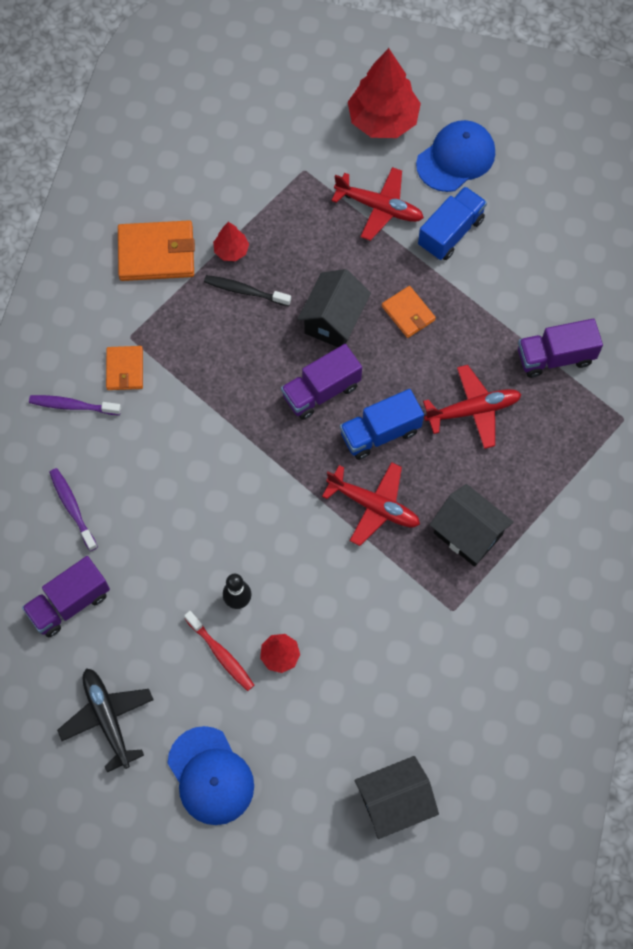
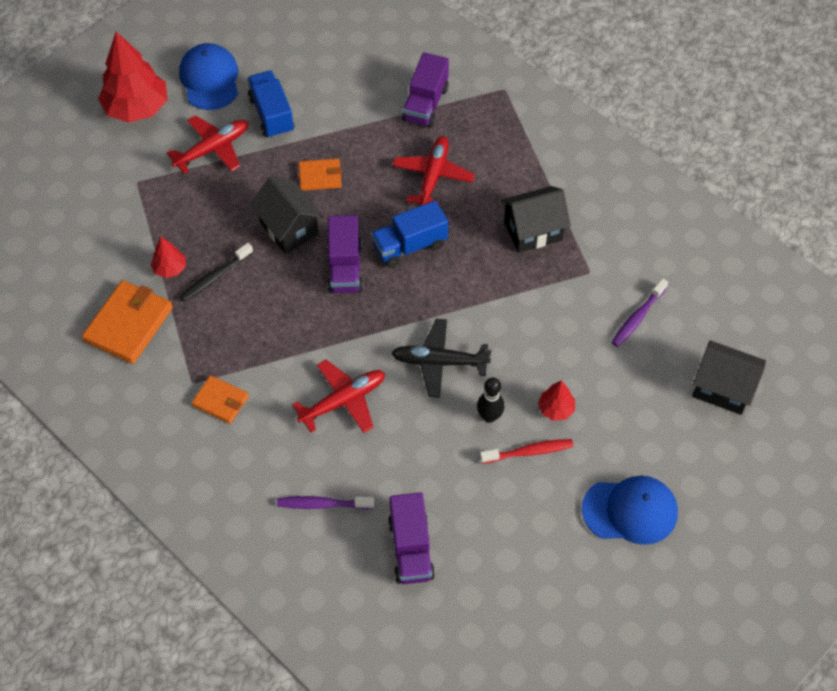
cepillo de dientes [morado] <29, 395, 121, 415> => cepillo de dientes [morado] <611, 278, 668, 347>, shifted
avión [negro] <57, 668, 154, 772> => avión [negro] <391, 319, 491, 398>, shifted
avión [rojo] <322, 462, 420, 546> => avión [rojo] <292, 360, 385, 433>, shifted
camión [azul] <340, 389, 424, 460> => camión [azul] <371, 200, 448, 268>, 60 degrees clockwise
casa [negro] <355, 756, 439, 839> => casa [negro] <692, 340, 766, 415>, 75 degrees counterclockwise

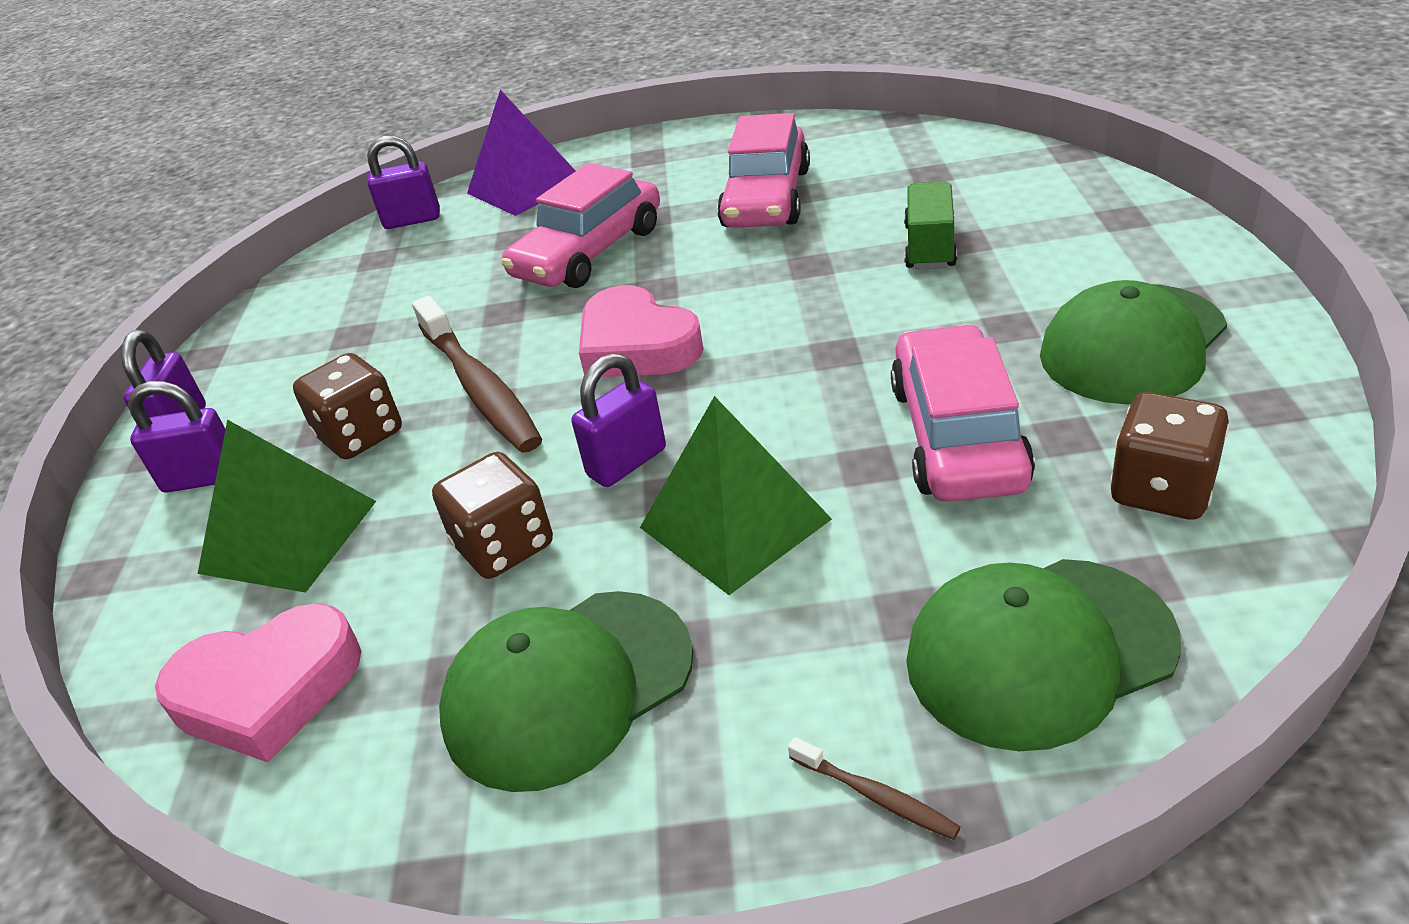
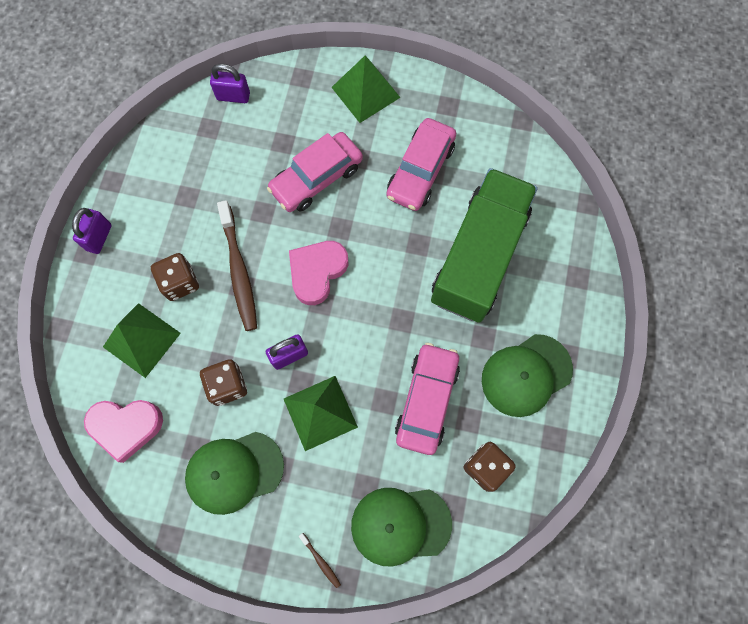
candado [morado] <128, 381, 225, 493> => nothing
pirámide [morado] <467, 90, 575, 216> => nothing
nothing => pirámide [verde] <331, 56, 401, 123>
corazón [rosa] <579, 285, 704, 377> => corazón [rosa] <289, 241, 348, 305>, 60 degrees clockwise
camión [verde] <904, 181, 957, 269> => camión [verde] <431, 168, 538, 323>, x2.40

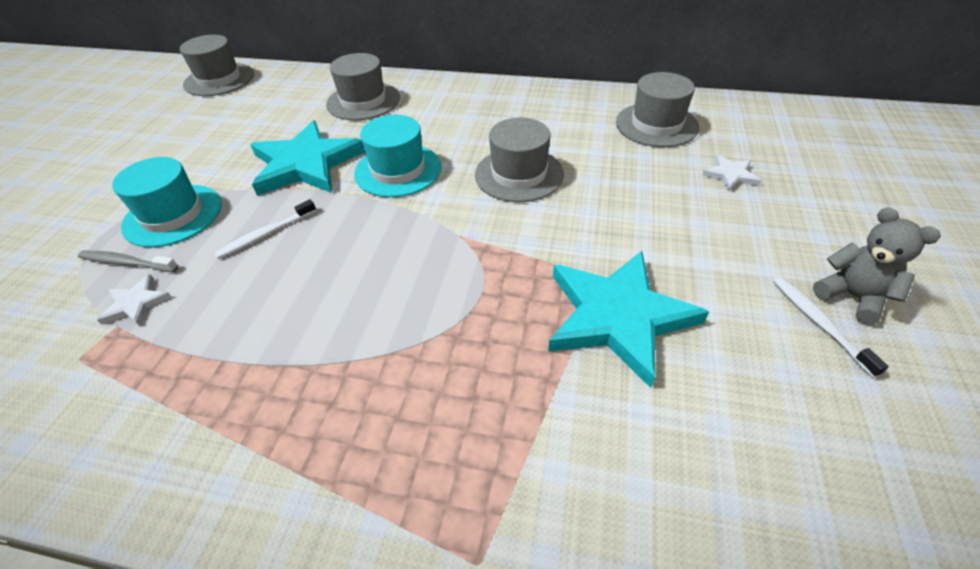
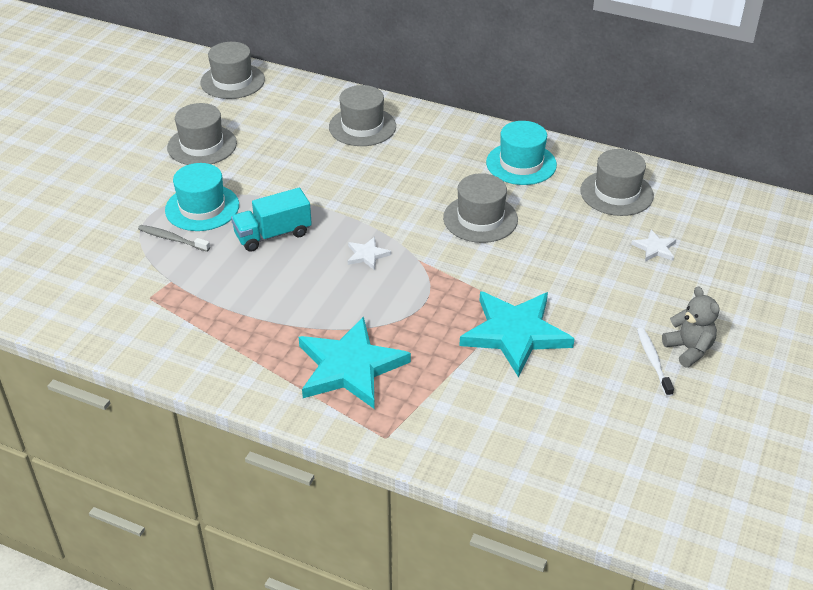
nothing => sombrero [gris] <167, 103, 237, 165>
estrella [blanco] <97, 274, 172, 326> => estrella [blanco] <348, 237, 391, 270>, shifted
estrella [turquesa] <250, 120, 365, 196> => estrella [turquesa] <299, 316, 411, 409>, shifted
sombrero [turquesa] <354, 115, 442, 197> => sombrero [turquesa] <486, 121, 557, 185>, shifted
cepillo de dientes [blanco] <214, 199, 316, 259> => camión [turquesa] <231, 188, 312, 252>

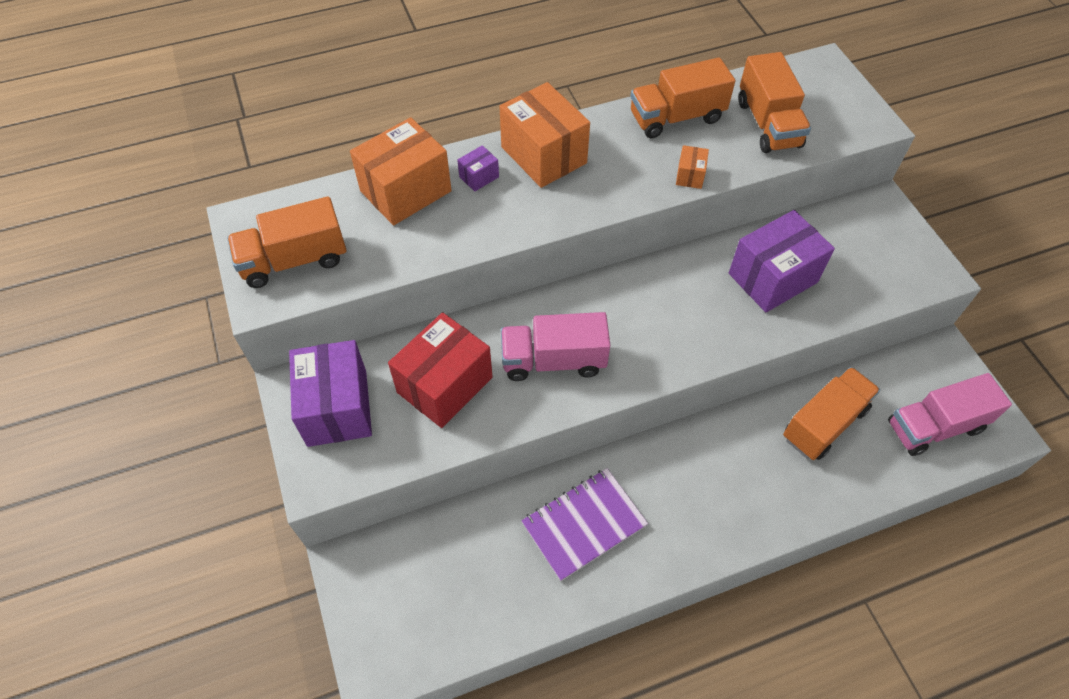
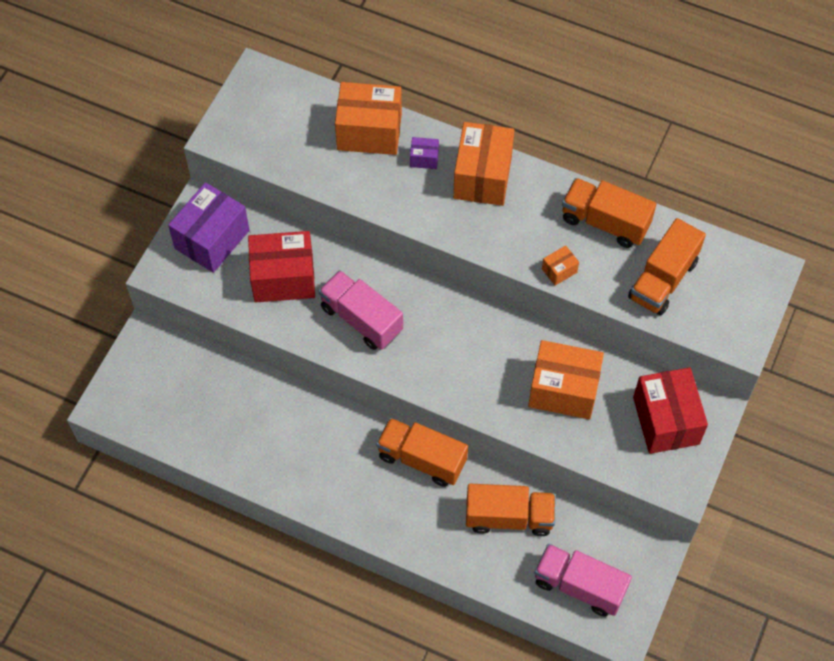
cuaderno [morado] <521, 468, 648, 581> => nothing
nothing => caja [rojo] <633, 367, 708, 454>
camión [naranja] <227, 196, 347, 288> => camión [naranja] <376, 418, 468, 487>, shifted
caja [morado] <729, 210, 835, 312> => caja [naranja] <528, 340, 604, 419>

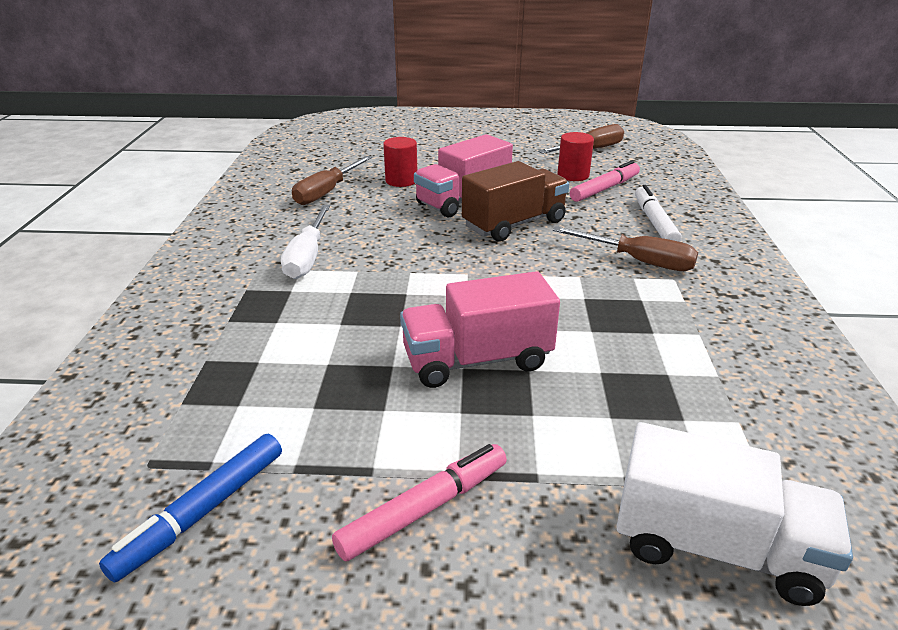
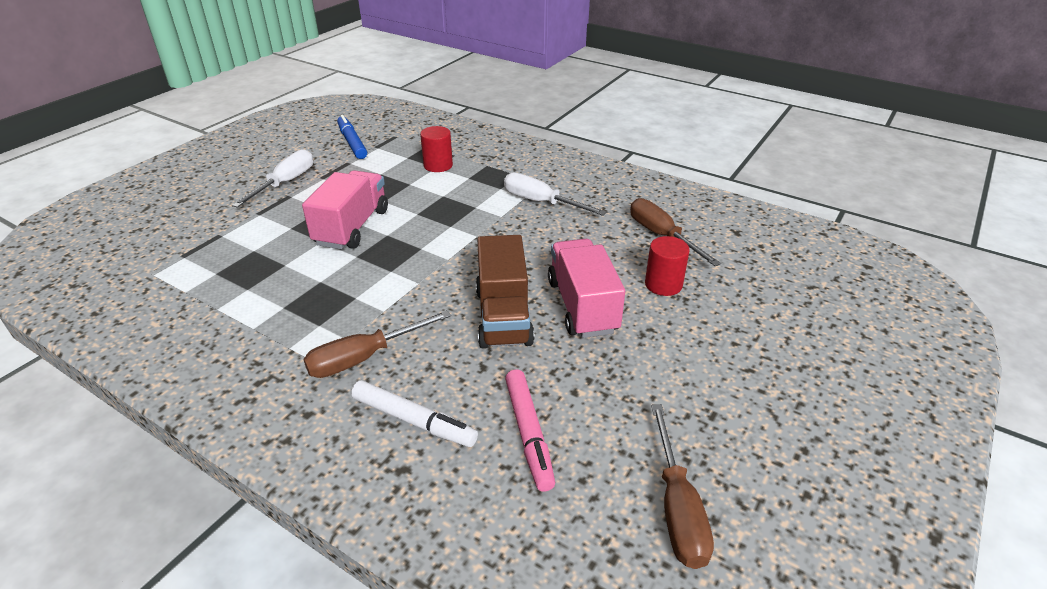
camión [blanco] <616, 422, 853, 606> => nothing
cilindro [rojo] <557, 132, 594, 181> => cilindro [rojo] <420, 126, 453, 172>, shifted
rotulador [rosa] <332, 444, 507, 562> => destornillador [blanco] <232, 149, 313, 207>

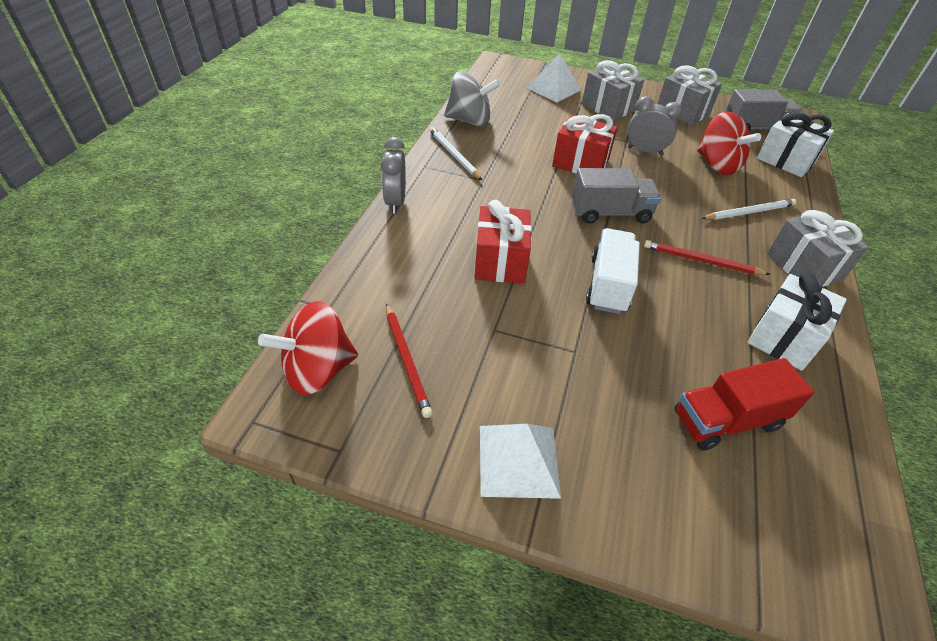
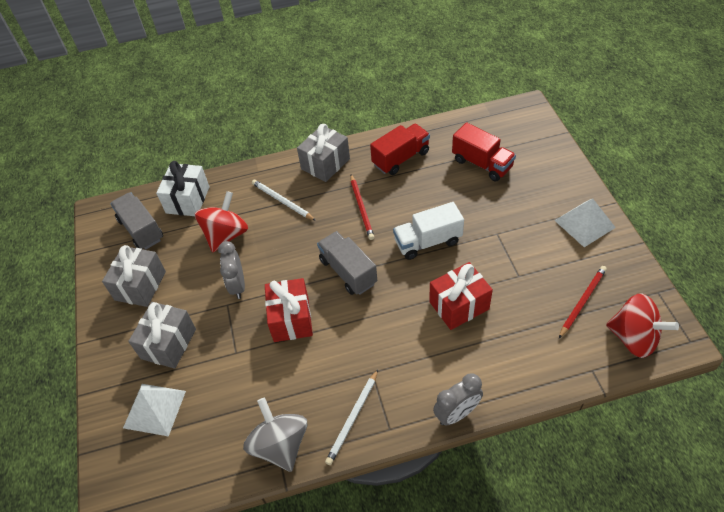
regalo [blanco] <748, 273, 847, 371> => camión [rojo] <370, 124, 430, 175>

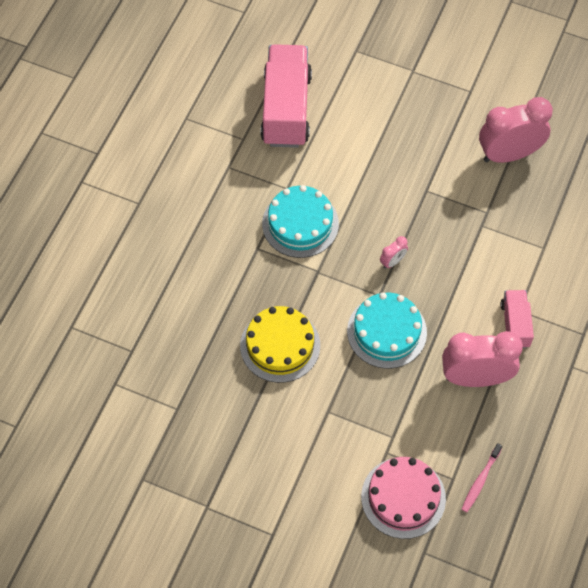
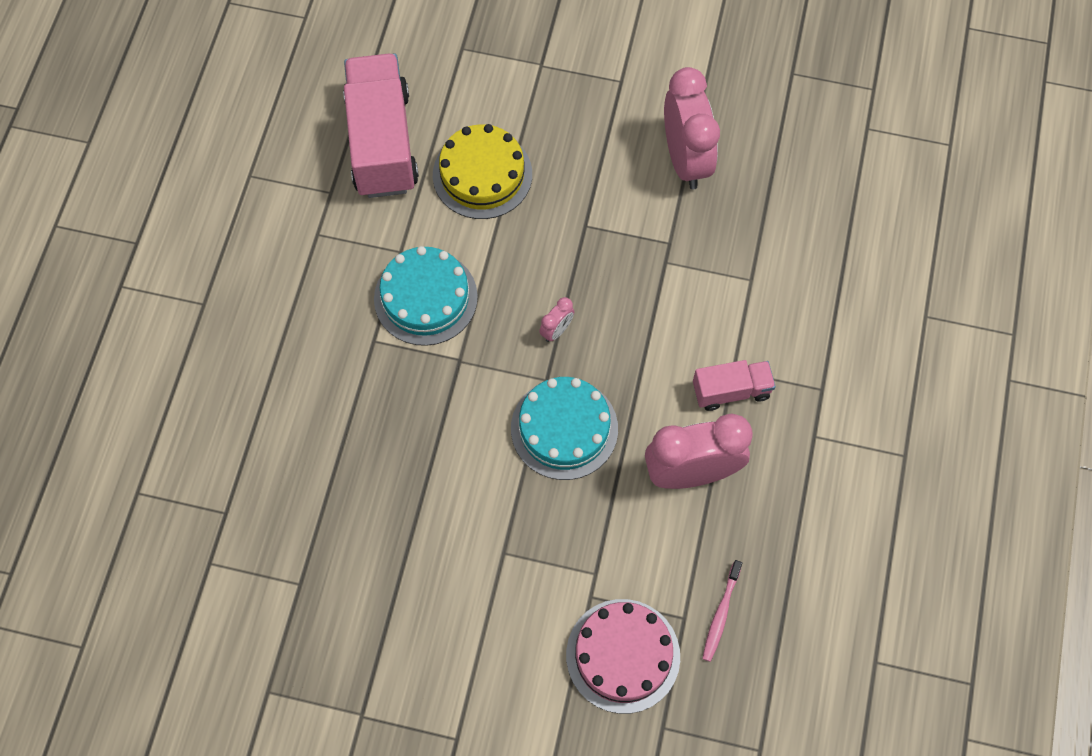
tarta [amarillo] <240, 306, 320, 383> => tarta [amarillo] <433, 124, 532, 219>, shifted
despertador [rosa] <479, 97, 553, 163> => despertador [rosa] <664, 67, 720, 189>, 105 degrees clockwise
camión [rosa] <500, 290, 534, 348> => camión [rosa] <693, 360, 776, 411>, 90 degrees clockwise

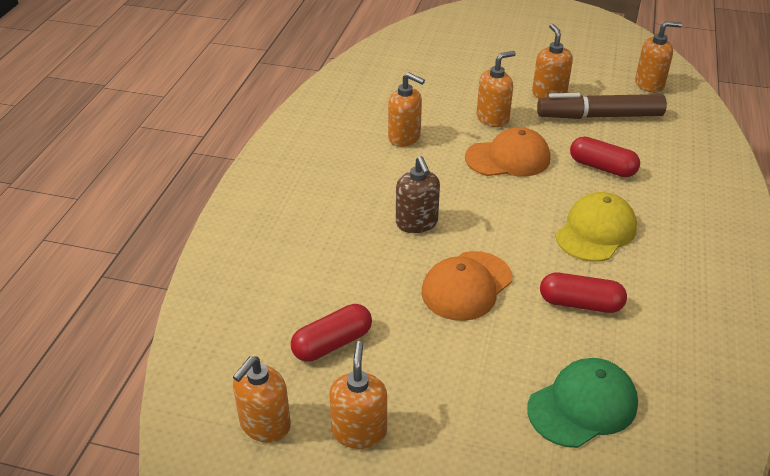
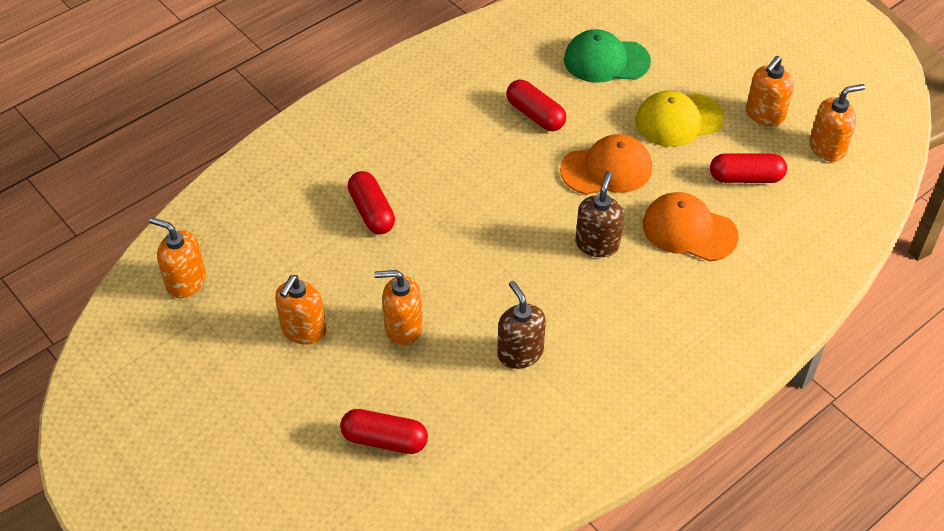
rotulador [marrón] <537, 93, 667, 119> => nothing
nothing => cápsula [rojo] <340, 409, 428, 454>
gorra [naranja] <465, 127, 550, 177> => gorra [naranja] <643, 192, 739, 261>, shifted
gorra [amarillo] <555, 192, 637, 262> => gorra [amarillo] <636, 90, 724, 147>, shifted
dispensador de jabón [naranja] <388, 72, 425, 147> => dispensador de jabón [marrón] <497, 281, 546, 369>

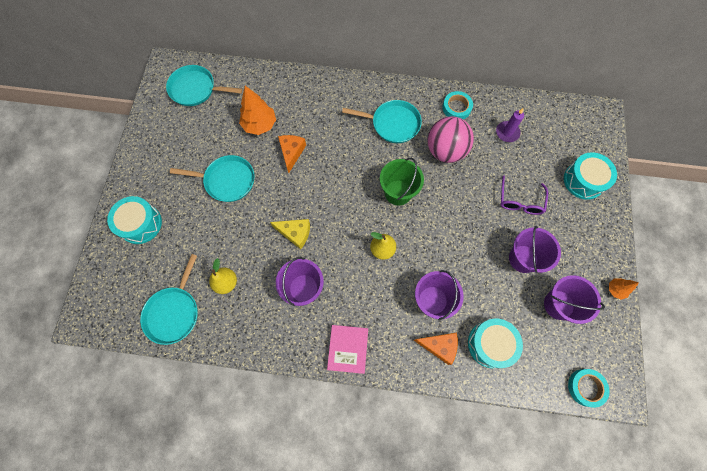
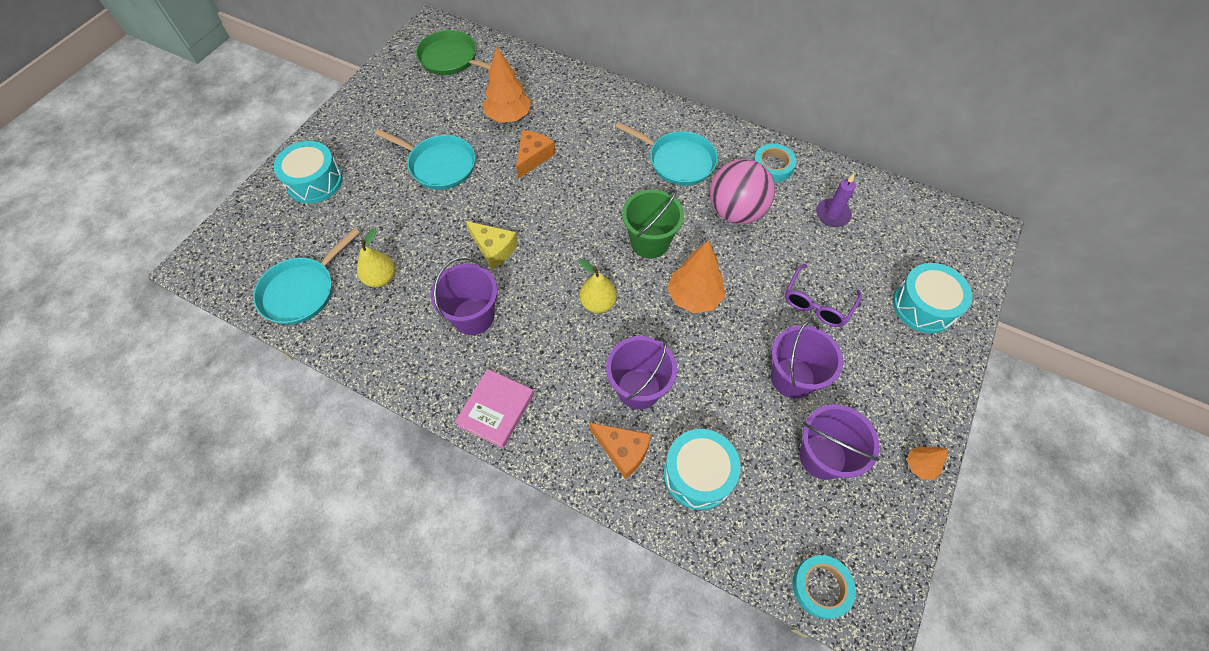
nothing => árbol [naranja] <667, 240, 725, 313>
sartén [turquesa] <166, 65, 242, 106> => sartén [verde] <416, 30, 491, 75>

